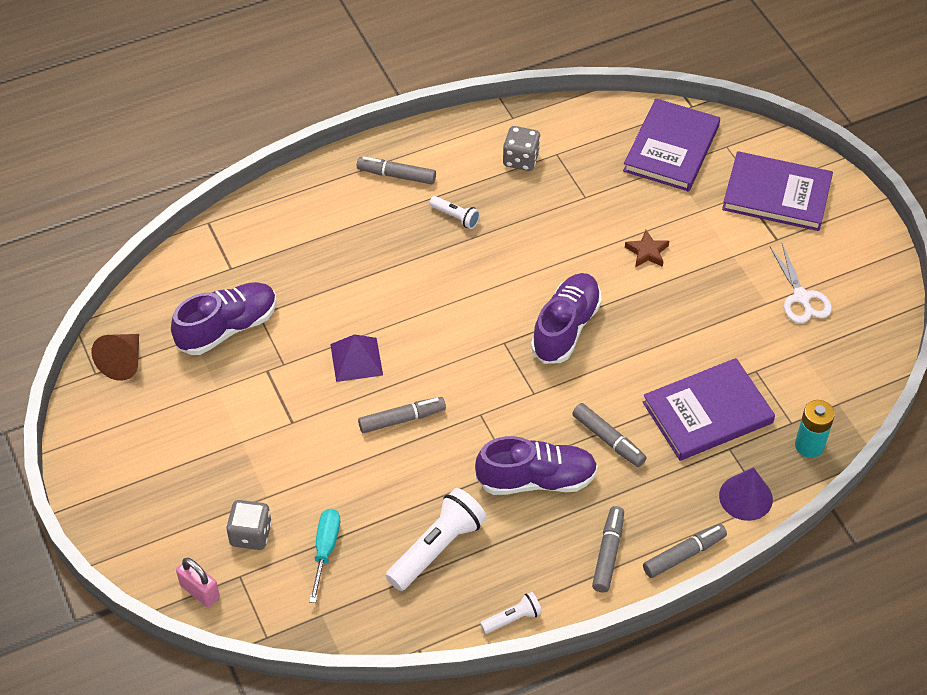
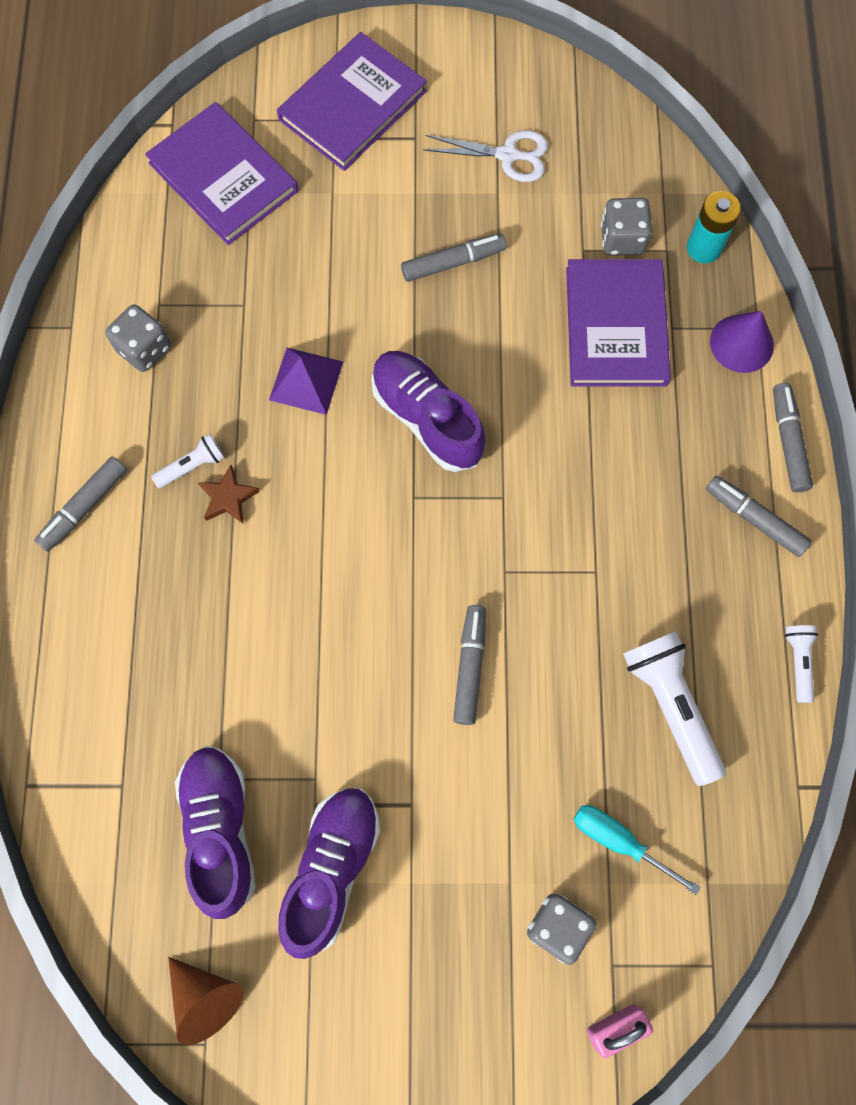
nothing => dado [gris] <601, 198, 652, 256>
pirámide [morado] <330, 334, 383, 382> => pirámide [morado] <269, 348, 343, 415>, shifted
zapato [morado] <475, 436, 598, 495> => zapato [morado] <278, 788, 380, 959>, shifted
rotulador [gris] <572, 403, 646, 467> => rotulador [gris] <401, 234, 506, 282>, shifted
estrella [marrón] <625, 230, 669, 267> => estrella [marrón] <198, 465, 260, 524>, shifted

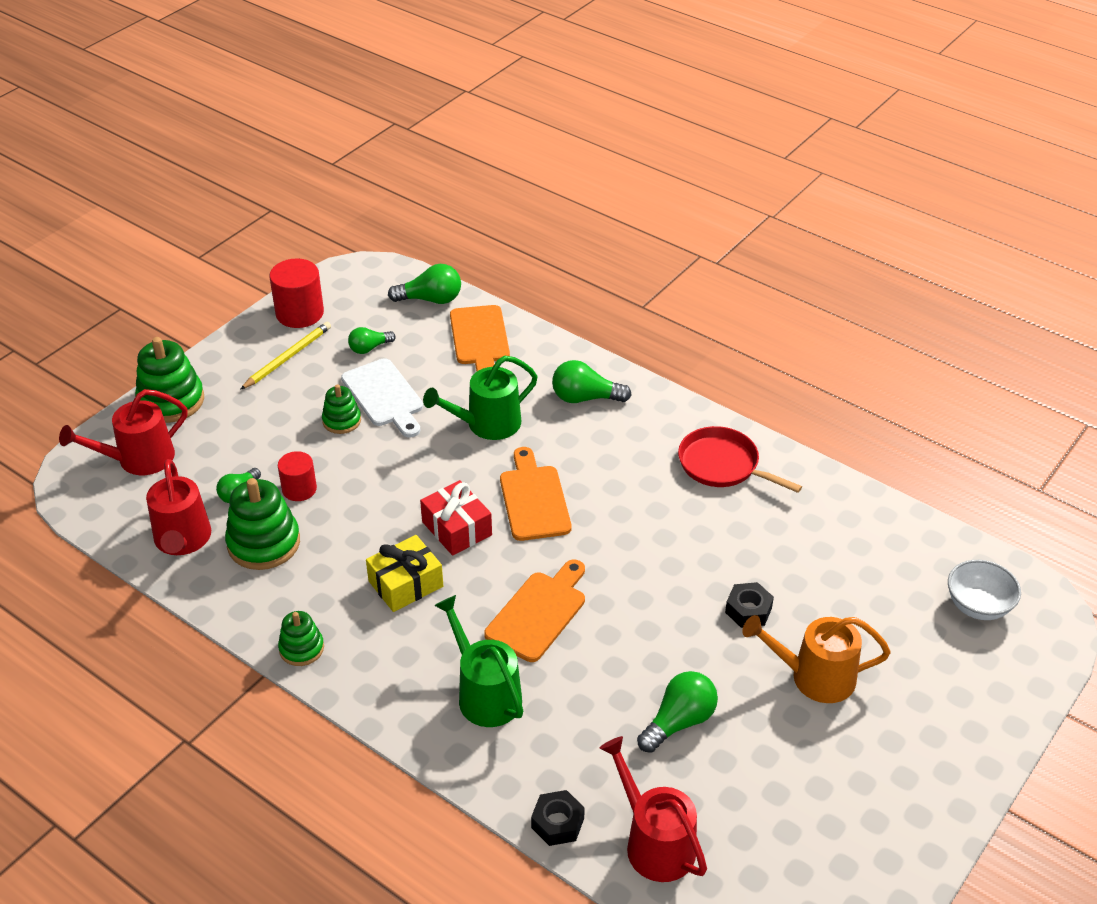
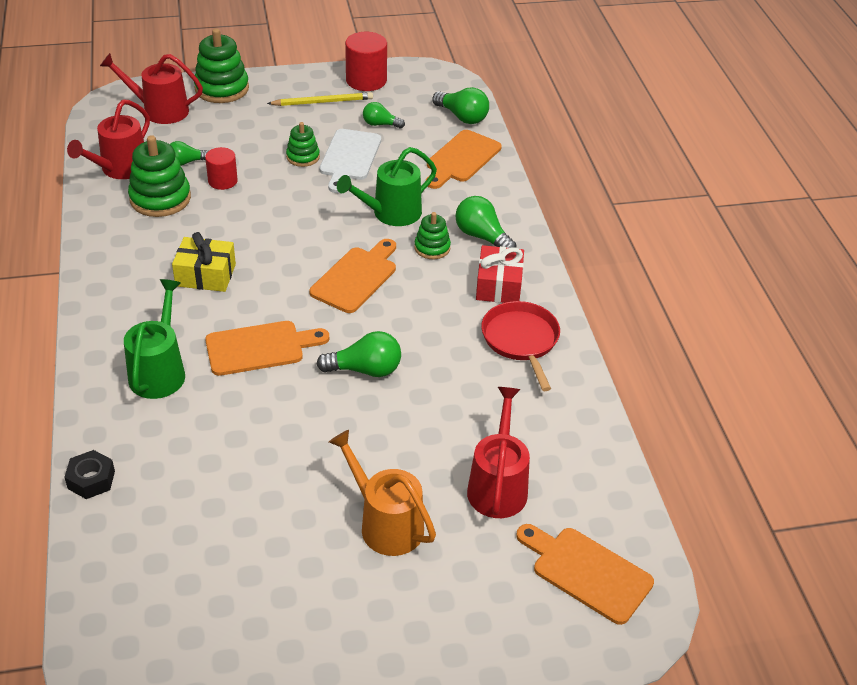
tuerca [negro] <725, 582, 774, 628> => nothing
juguete apilable [verde] <278, 611, 324, 666> => juguete apilable [verde] <414, 212, 451, 259>, shifted
regalo [rojo] <420, 480, 492, 556> => regalo [rojo] <476, 245, 524, 303>, shifted
regadera [rojo] <600, 736, 707, 882> => regadera [rojo] <467, 387, 530, 518>, shifted
bombilla [verde] <637, 671, 718, 753> => bombilla [verde] <316, 331, 401, 377>, shifted
cuenco [blanco] <948, 560, 1021, 620> => tabla de cortar [naranja] <516, 524, 654, 625>
regadera [verde] <423, 356, 538, 440> => regadera [verde] <337, 147, 437, 226>, 45 degrees counterclockwise

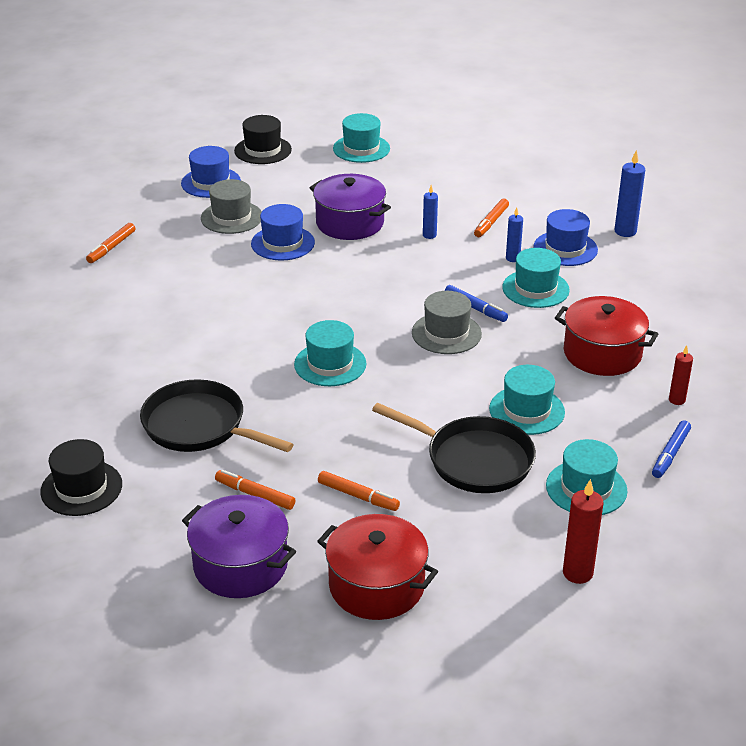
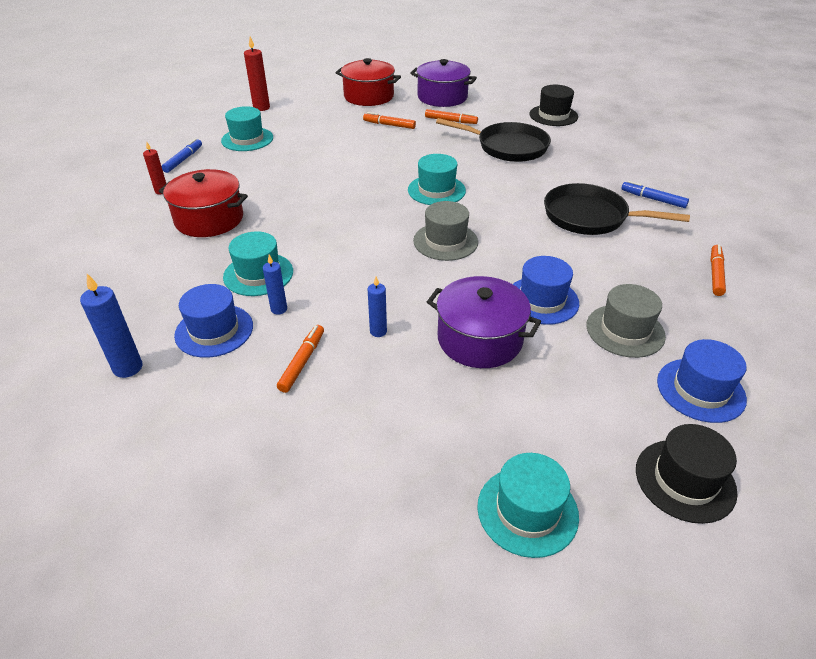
sombrero [turquesa] <489, 365, 565, 435> => nothing
sartén [negro] <372, 403, 536, 493> => sartén [negro] <544, 183, 690, 235>, shifted
sombrero [gris] <412, 291, 482, 354> => sombrero [gris] <413, 201, 478, 261>, shifted
rotulador [azul] <445, 285, 508, 322> => rotulador [azul] <621, 181, 689, 208>, shifted

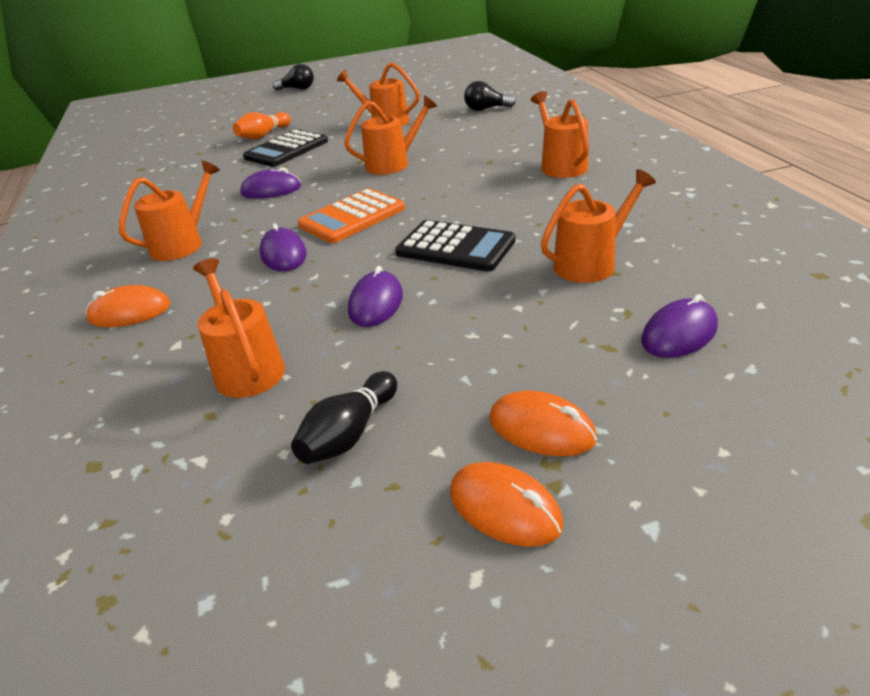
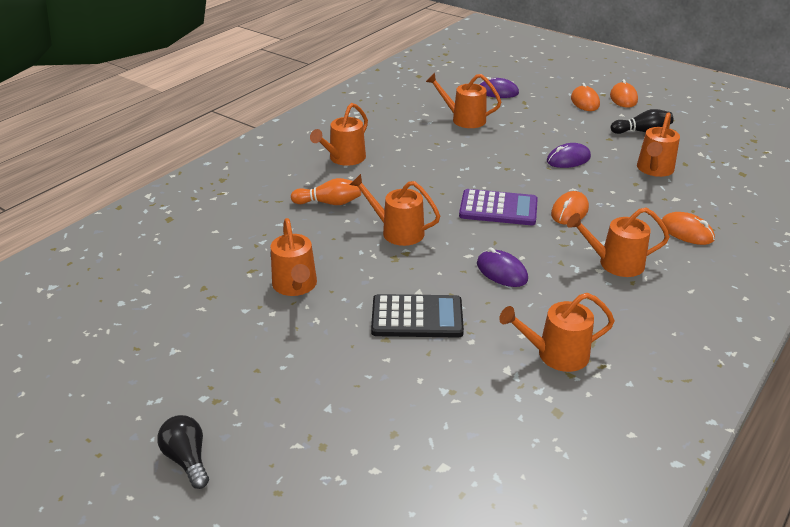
calculadora [negro] <395, 220, 516, 272> => nothing
bombilla [negro] <464, 81, 516, 111> => nothing
nothing => regadera [naranja] <499, 293, 615, 372>
bolo [naranja] <233, 112, 291, 140> => bolo [naranja] <291, 178, 361, 205>, shifted
ratón [morado] <259, 223, 307, 271> => ratón [naranja] <551, 191, 589, 224>
calculadora [naranja] <298, 188, 405, 243> => calculadora [morado] <459, 189, 538, 225>

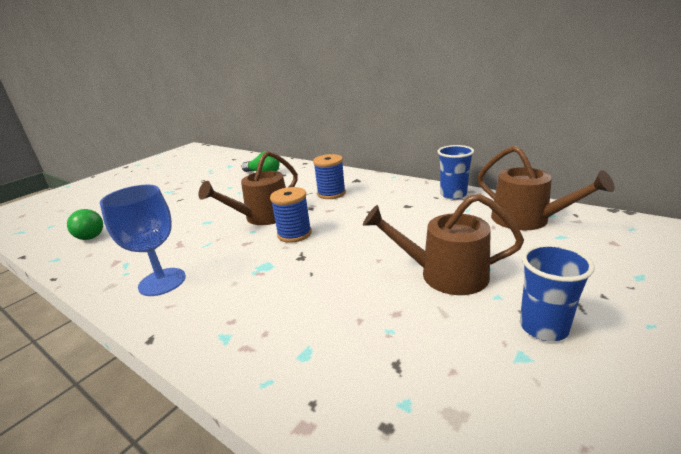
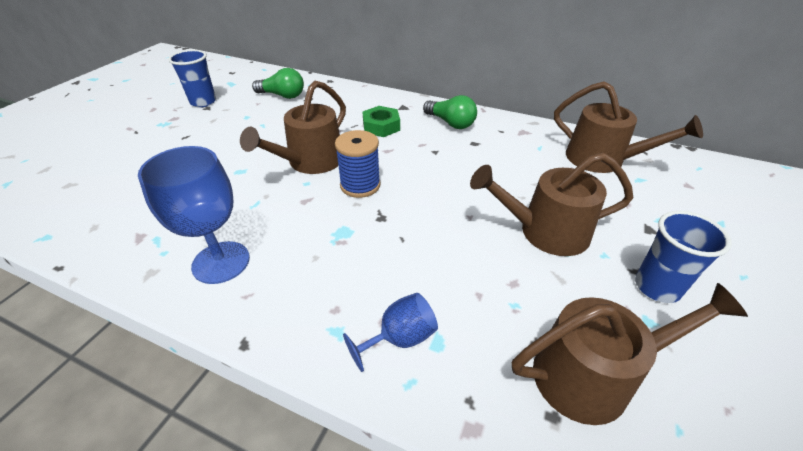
nothing => copa [azul] <343, 293, 438, 372>
nothing => regadera [marrón] <512, 283, 748, 425>
bombilla [verde] <67, 209, 103, 240> => bombilla [verde] <423, 95, 477, 129>, shifted
vaso [azul] <437, 145, 474, 200> => vaso [azul] <168, 50, 216, 107>, shifted
carrete [azul] <313, 154, 346, 199> => tuerca [verde] <363, 106, 400, 137>

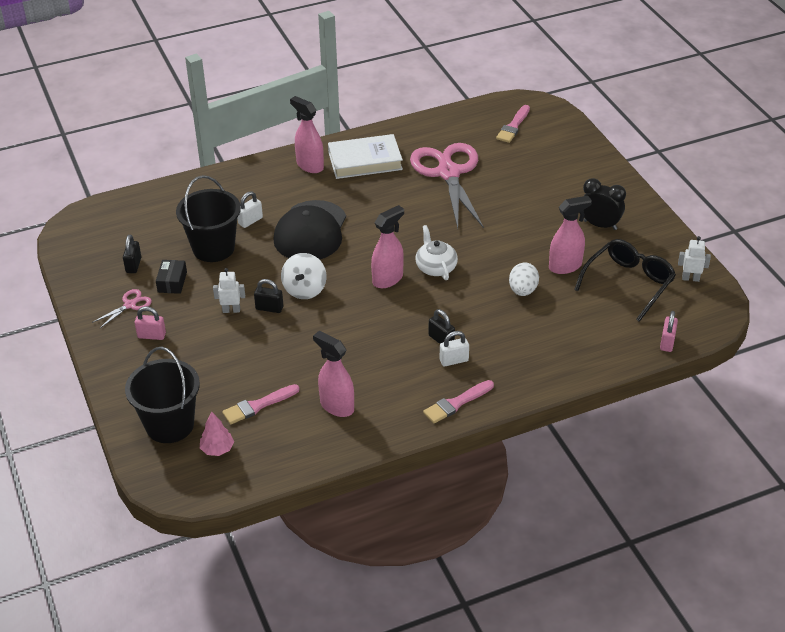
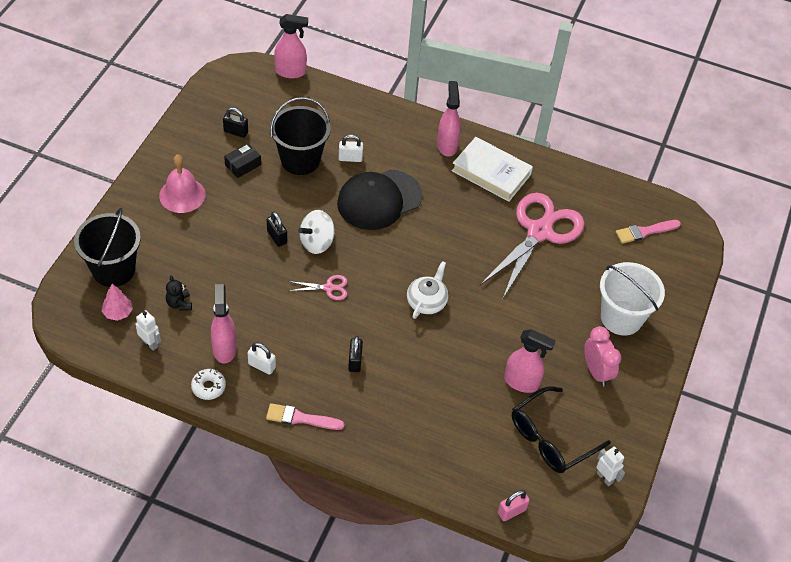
huevo [blanco] <509, 263, 539, 296> => nothing
nothing => rosquilla [blanco] <191, 369, 226, 400>
nothing => balde [blanco] <600, 262, 665, 336>
tijeras [rosa] <92, 289, 152, 329> => tijeras [rosa] <288, 275, 348, 300>, shifted
robot [blanco] <213, 268, 245, 313> => robot [blanco] <136, 310, 161, 351>, shifted
pulverizador [rosa] <371, 205, 404, 288> => pulverizador [rosa] <274, 14, 308, 79>, shifted
candado [blanco] <440, 331, 469, 367> => candado [blanco] <248, 342, 276, 375>, shifted
candado [rosa] <135, 306, 166, 340> => campana [rosa] <159, 154, 206, 213>
pincel [rosa] <222, 384, 299, 424> => osito [negro] <166, 276, 192, 310>
despertador [negro] <583, 178, 626, 230> => despertador [rosa] <584, 326, 621, 386>
candado [negro] <123, 234, 141, 273> => candado [negro] <223, 107, 248, 138>, 60 degrees clockwise
gafas [negro] <574, 239, 676, 322> => gafas [negro] <512, 386, 611, 473>, 150 degrees clockwise

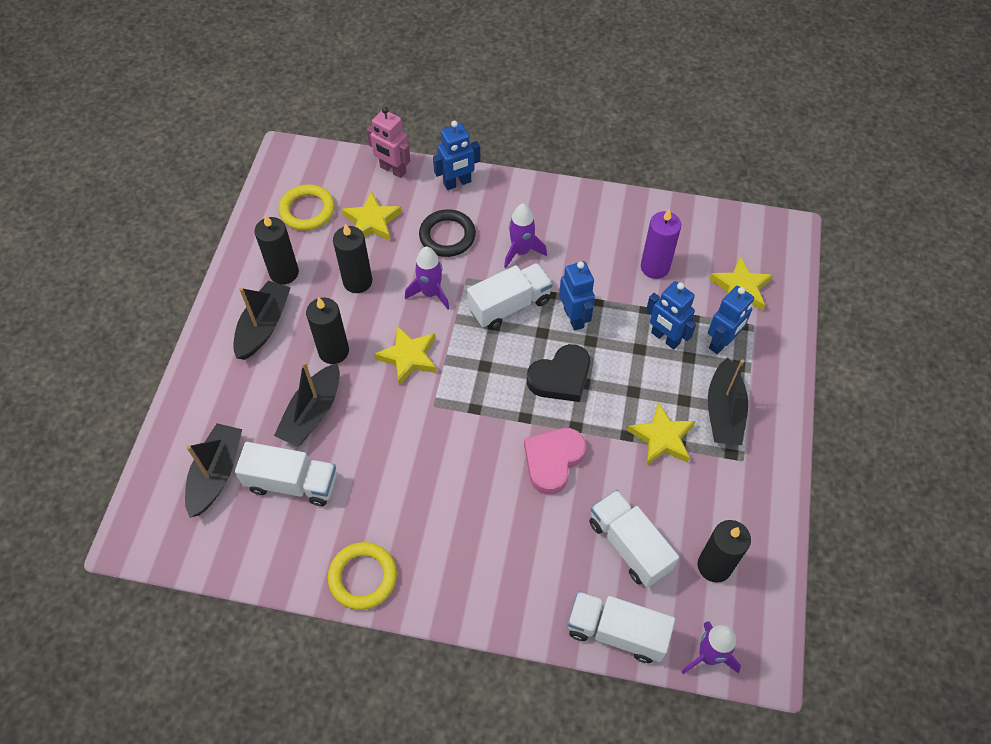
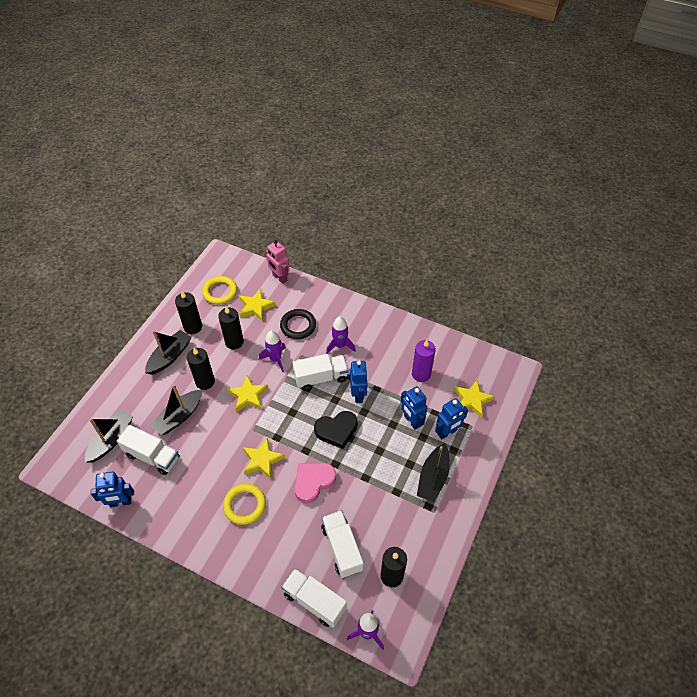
anillo [amarillo] <328, 542, 397, 610> => anillo [amarillo] <223, 484, 266, 525>, shifted
robot [azul] <433, 121, 480, 190> => robot [azul] <91, 471, 134, 507>, shifted
estrella [amarillo] <628, 402, 695, 466> => estrella [amarillo] <243, 437, 285, 479>, shifted

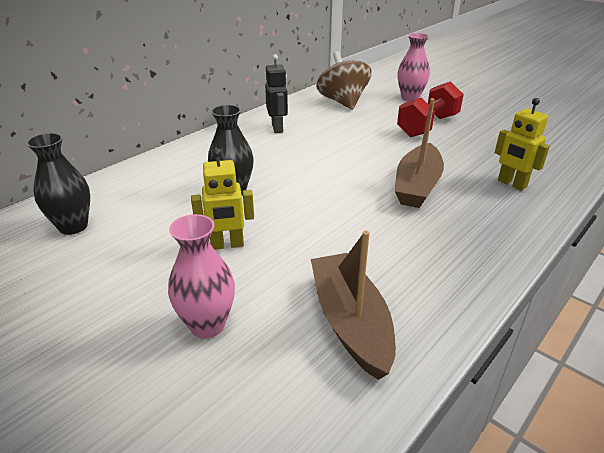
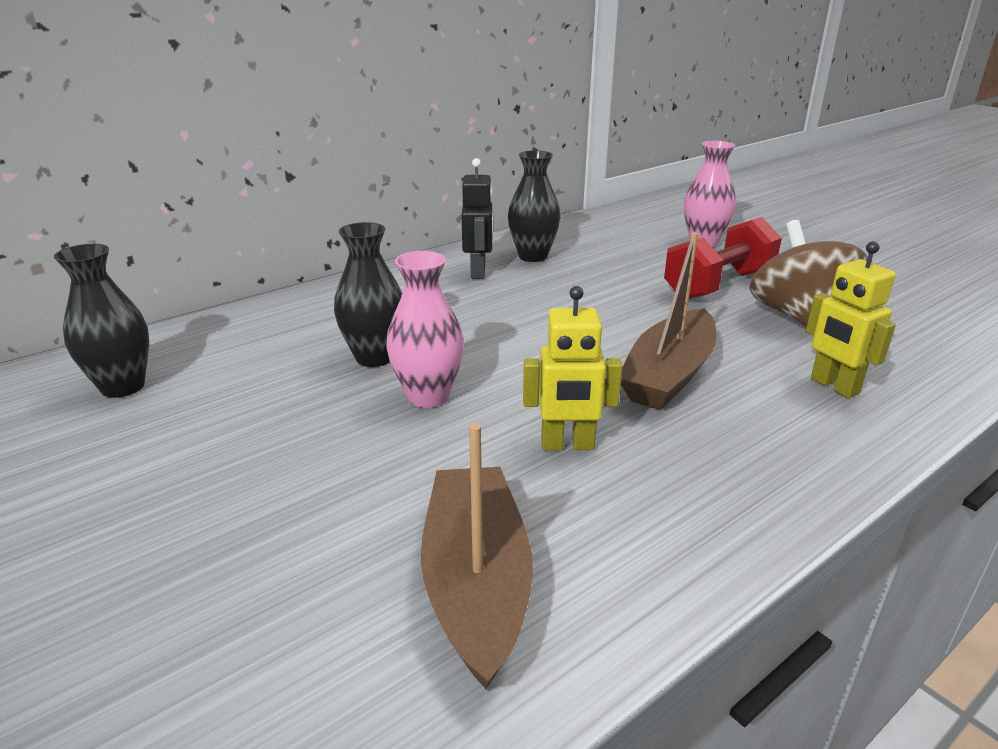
nothing => florero [negro] <508, 150, 561, 262>
florero [rosa] <168, 214, 235, 338> => florero [rosa] <386, 251, 464, 408>, shifted
robot [amarillo] <191, 148, 254, 250> => robot [amarillo] <523, 286, 623, 450>, shifted
peonza [marrón] <316, 51, 372, 110> => peonza [marrón] <750, 220, 867, 327>, shifted

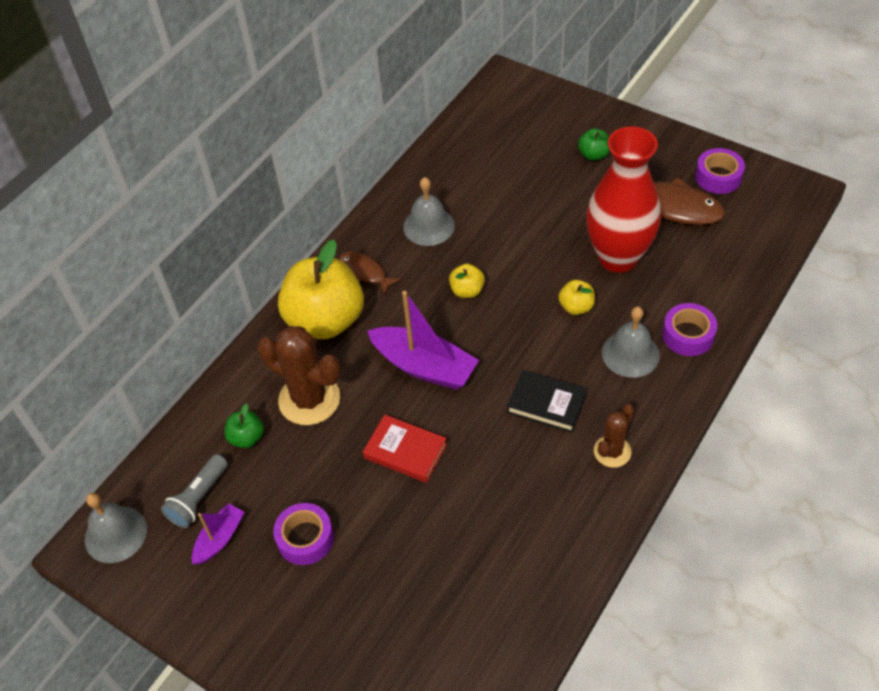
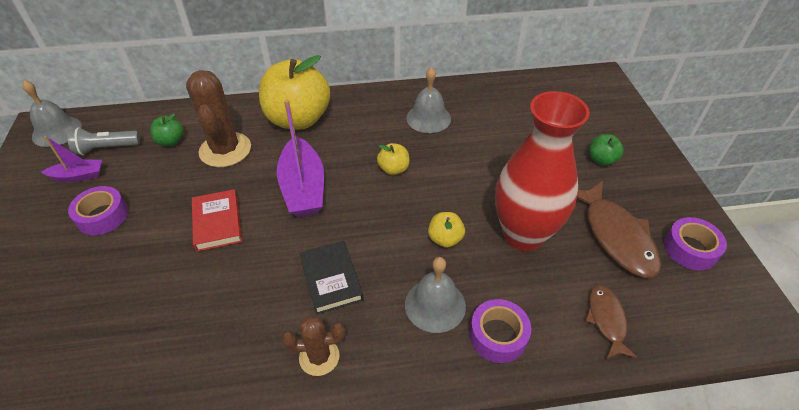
pez [marrón] <340, 251, 401, 296> => pez [marrón] <585, 285, 638, 359>, shifted

